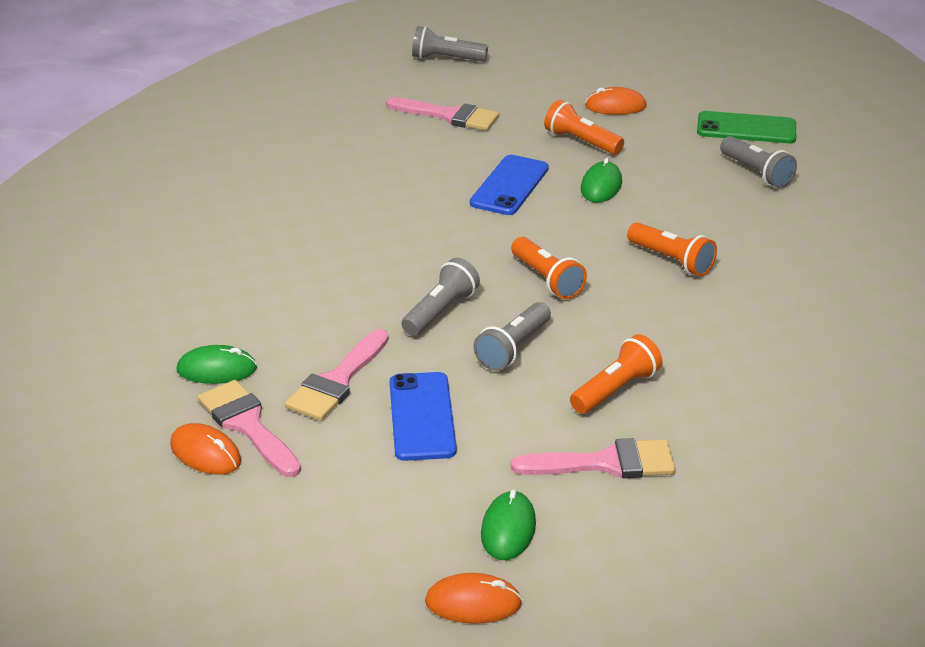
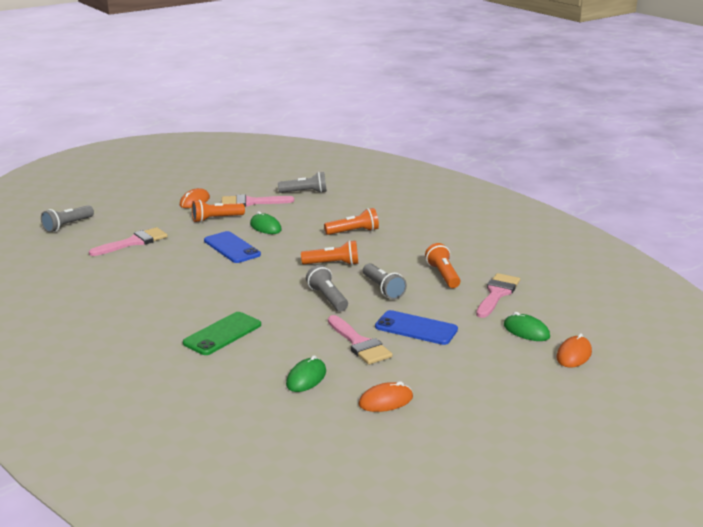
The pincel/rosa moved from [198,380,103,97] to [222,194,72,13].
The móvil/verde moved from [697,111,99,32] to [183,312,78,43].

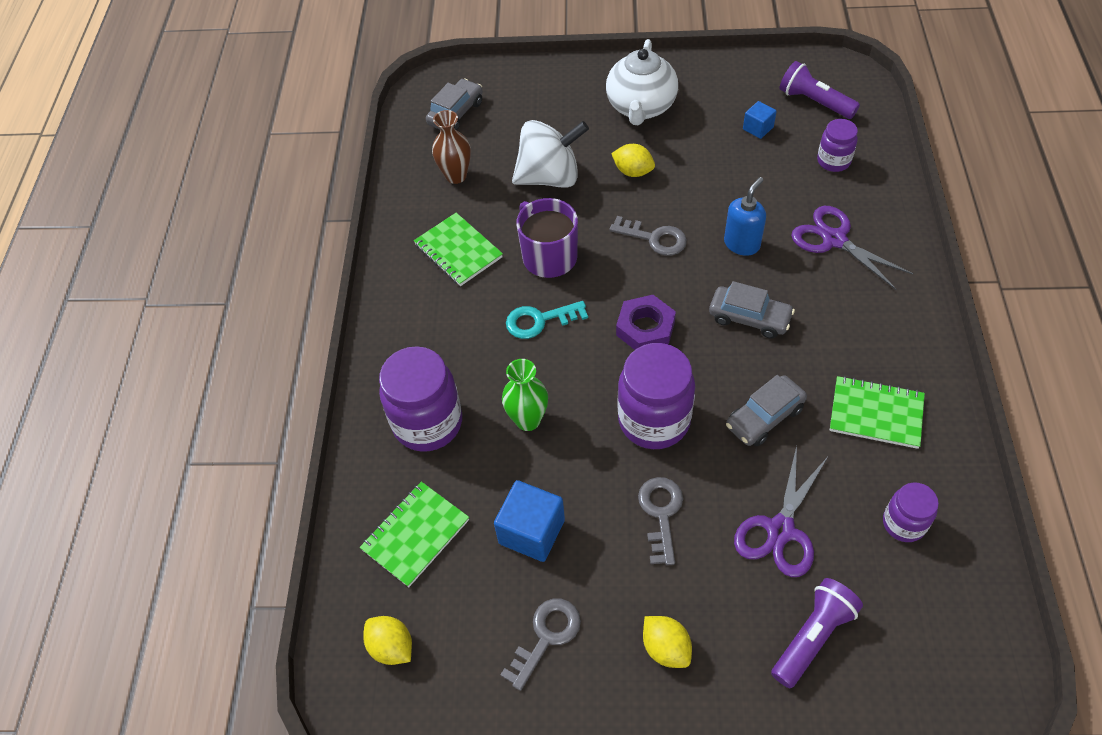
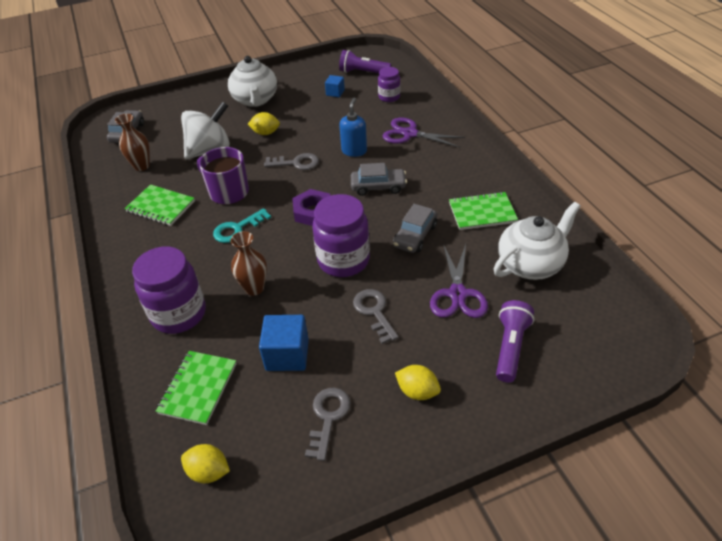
The tarro/morado at [883,482,56,60] was replaced by the tetera/blanco at [494,201,87,79].
The florero/verde at [502,359,46,72] became the florero/marrón at [230,231,37,65].

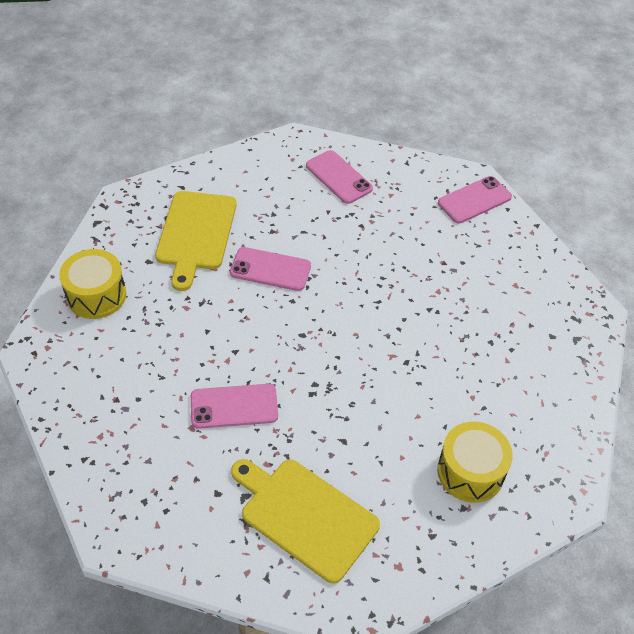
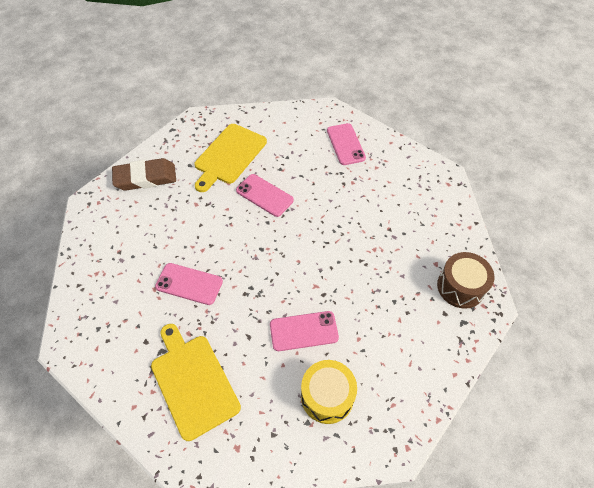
The tambor/marrón at [437,252,58,57] appeared.
The móvil/rosa moved from [438,176,74,47] to [270,311,69,40].
The tambor/amarillo at [59,249,67,70] was replaced by the goma de borrar/marrón at [112,158,64,33].

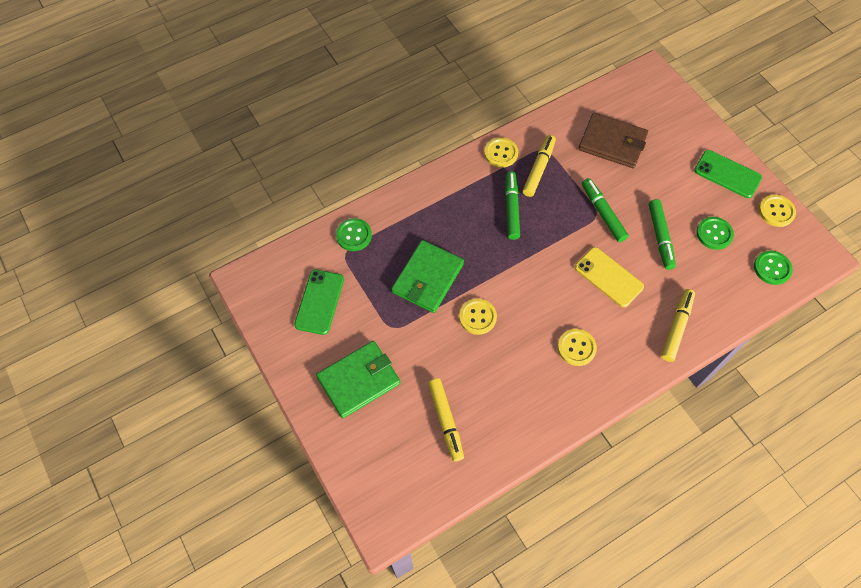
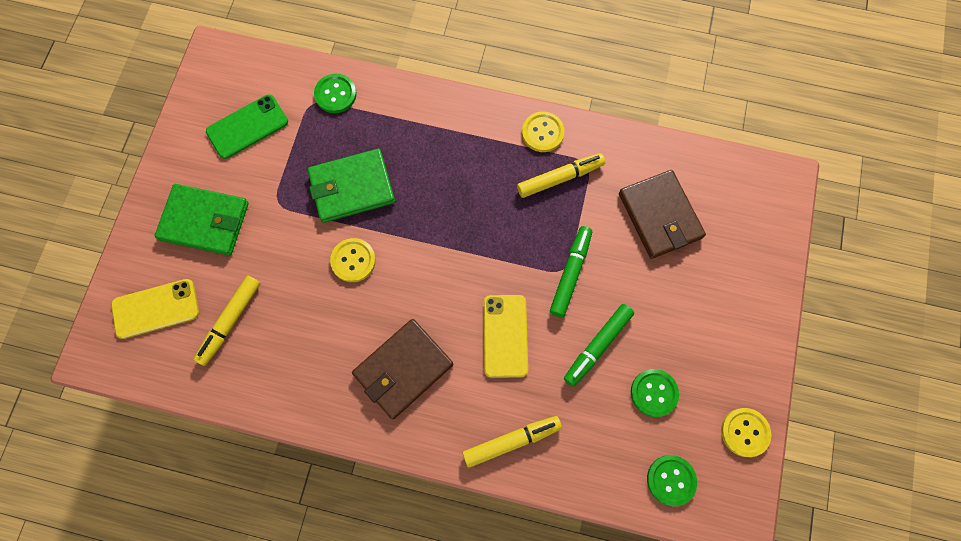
The rotulador/verde at [505,171,15,69] disappeared.
The móvil/verde at [694,150,68,48] disappeared.
The móvil/amarillo at [111,279,88,60] appeared.
The botón/amarillo at [558,329,39,37] was replaced by the cartera/marrón at [352,319,101,100].

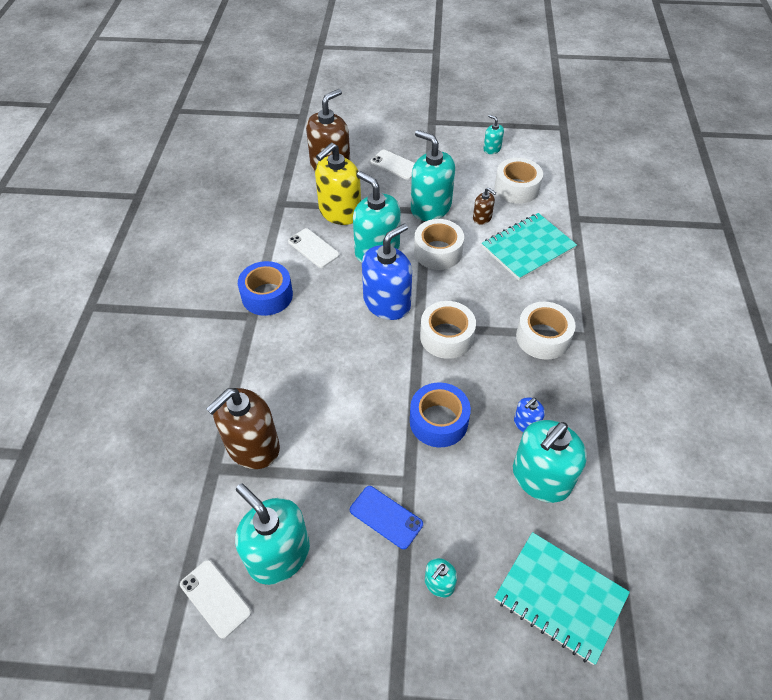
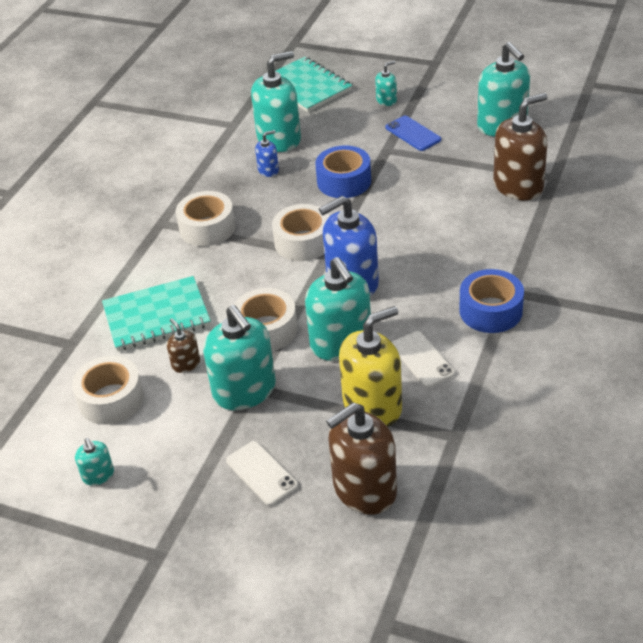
The móvil/blanco at [180,560,71,79] disappeared.

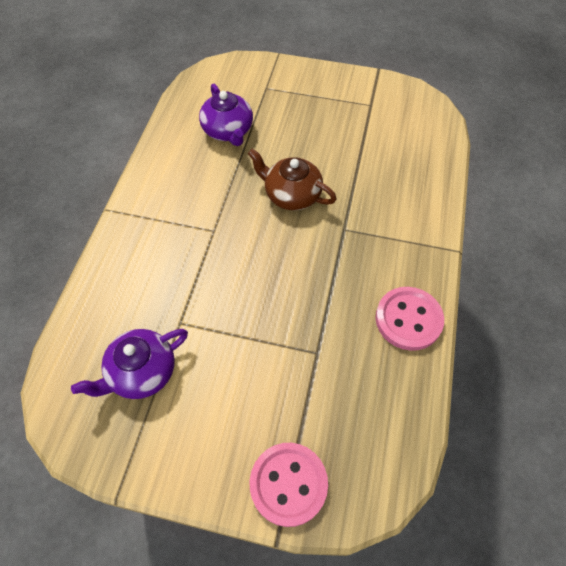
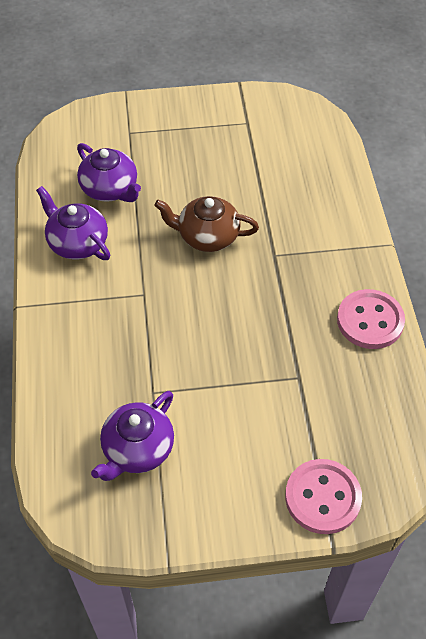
The tetera/morado at [36,186,74,74] appeared.

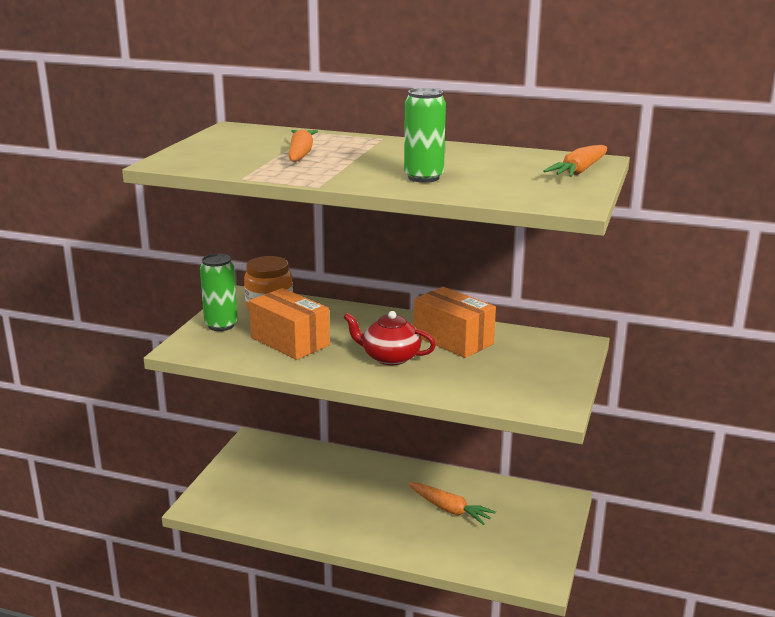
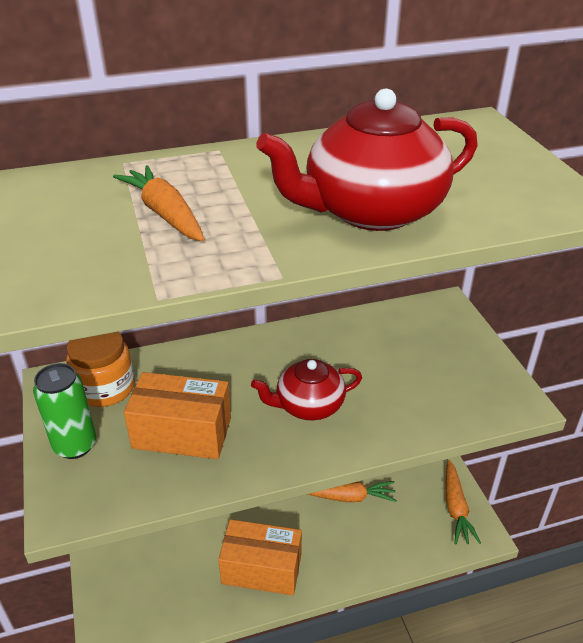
The caja/naranja moved from [414,287,82,71] to [218,519,84,76].
The zanahoria/naranja moved from [544,145,63,32] to [445,460,36,84].
The lata/verde at [404,88,42,95] was replaced by the tetera/rojo at [256,88,222,143].

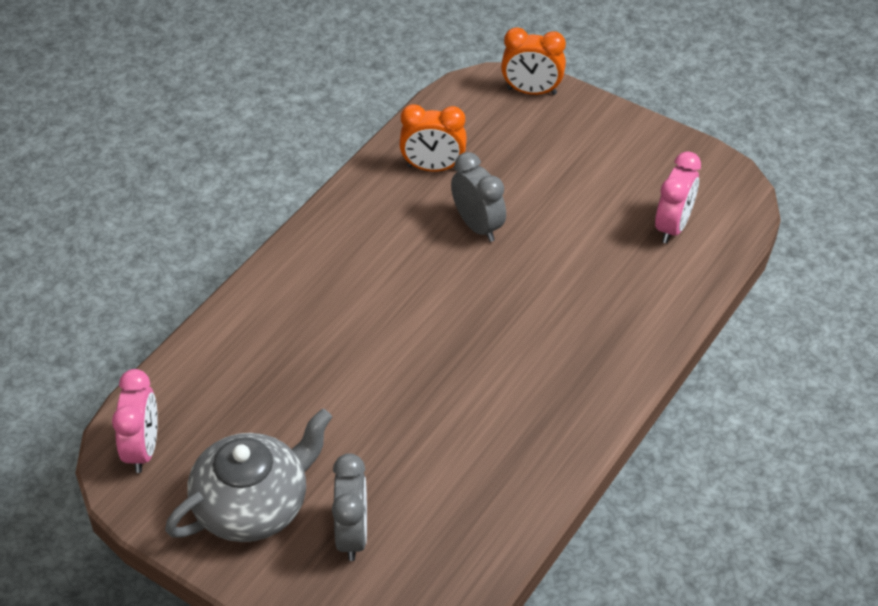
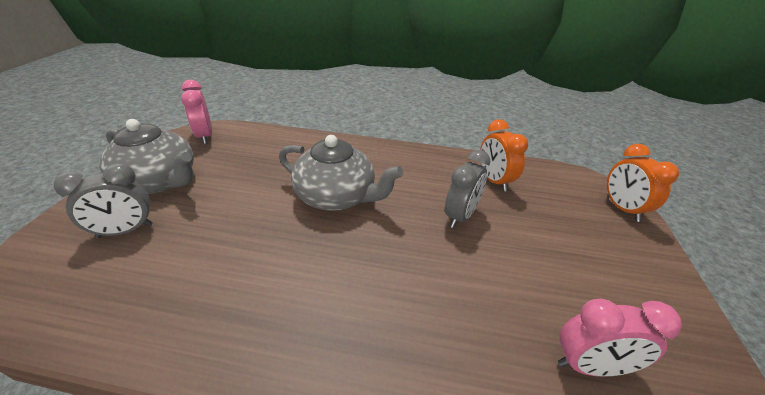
The tetera/gris at [279,135,124,76] appeared.
The despertador/rosa at [112,369,46,104] turned 90 degrees clockwise.

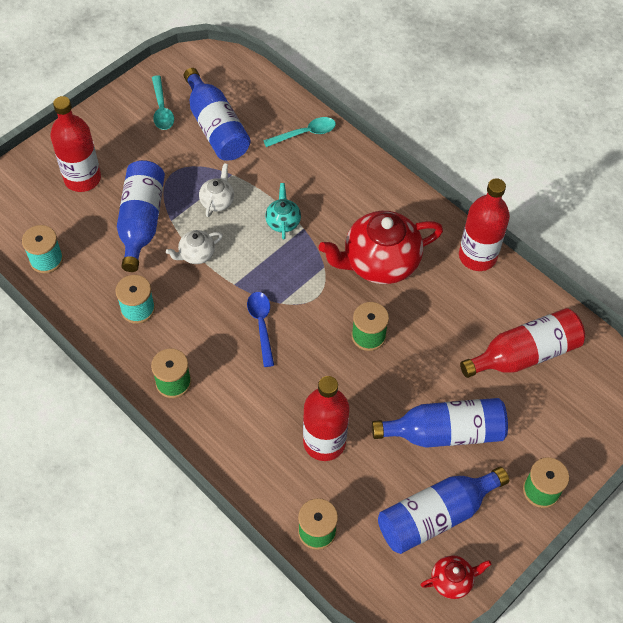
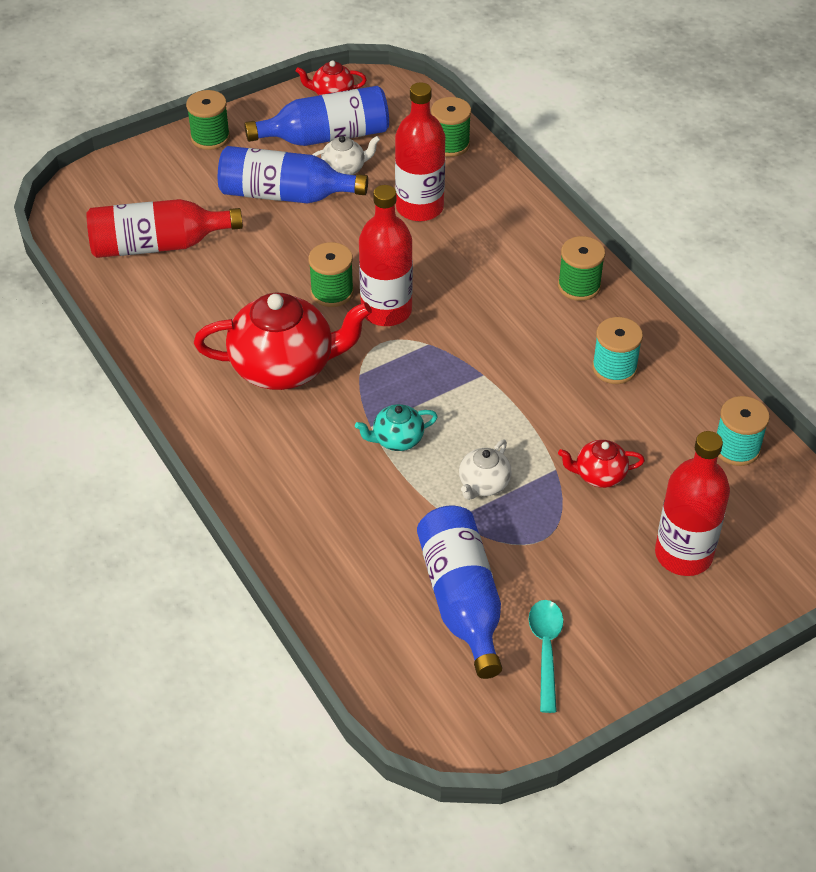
The cuchara/azul at [247,292,27,75] disappeared.
The cuchara/turquesa at [263,117,73,30] disappeared.
The tetera/blanco moved from [166,230,57,34] to [312,136,68,39].
The botella/rojo moved from [459,178,51,93] to [359,185,54,141].
The botella/azul at [117,160,48,112] was replaced by the tetera/rojo at [558,440,87,48].
The tetera/turquesa at [265,183,36,57] turned 60 degrees clockwise.

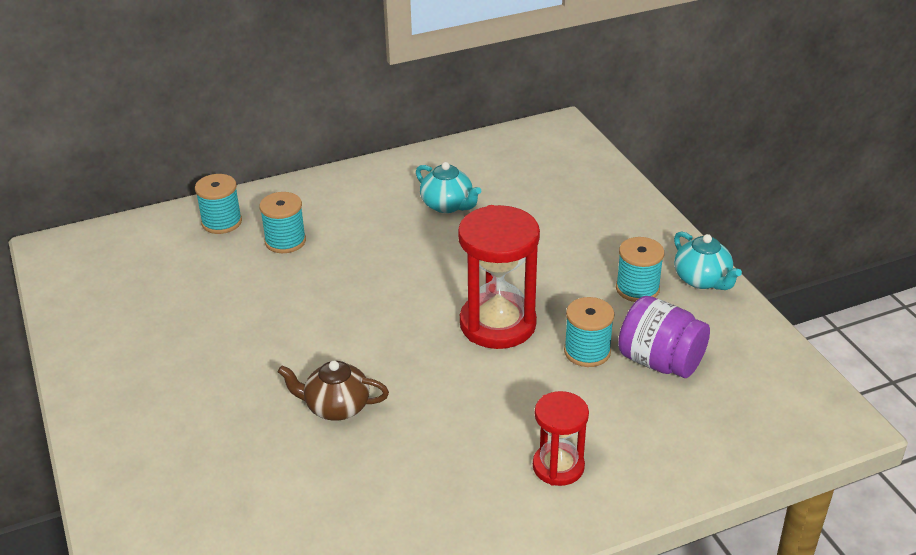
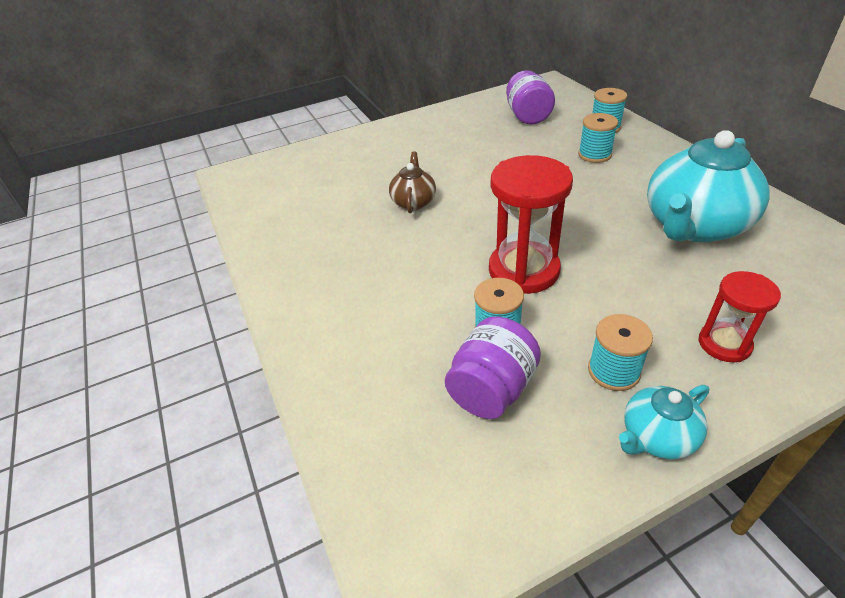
The tarro/morado at [506,70,49,55] appeared.
The reloj de arena/rojo moved from [533,391,56,95] to [699,271,82,91].
The tetera/turquesa at [416,162,65,51] changed to 2.03 times the size.

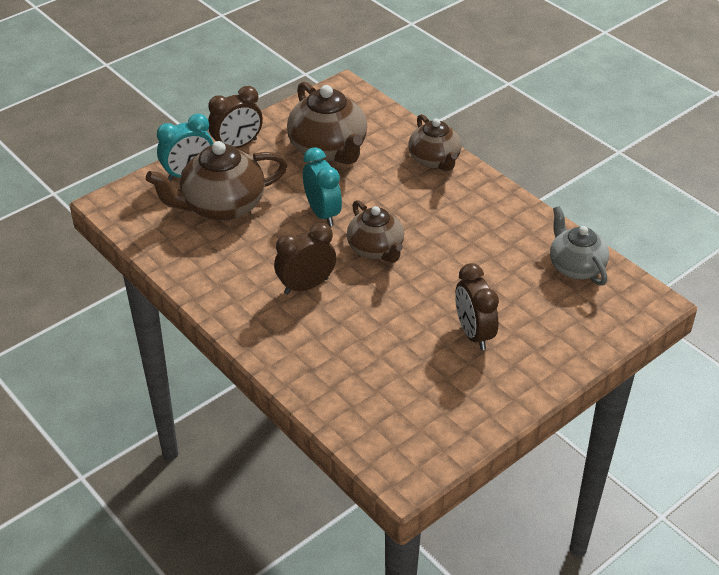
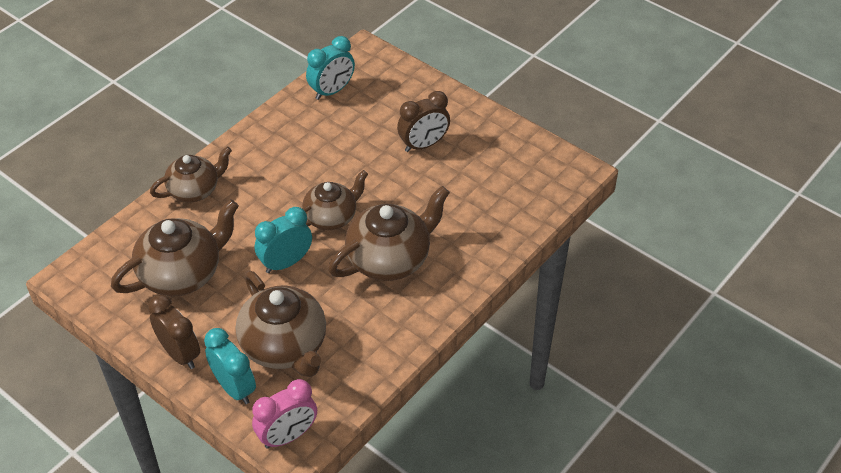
The despertador/rosa at [252,379,65,70] appeared.
The despertador/marrón at [274,223,62,72] was replaced by the tetera/marrón at [328,186,122,95].
The tetera/gris at [550,206,59,80] was replaced by the despertador/turquesa at [306,36,49,64].

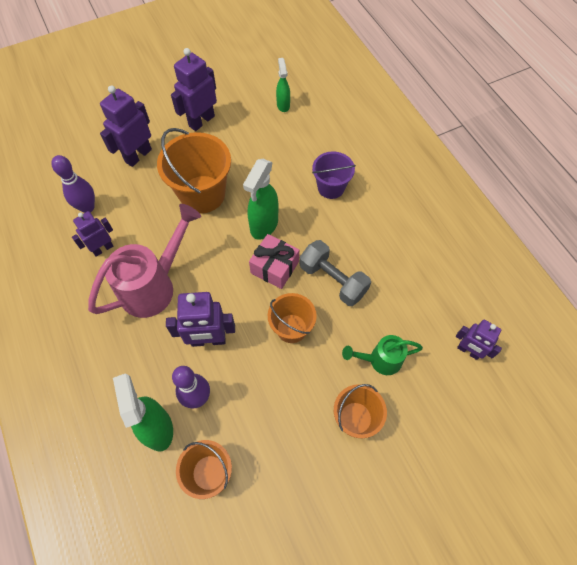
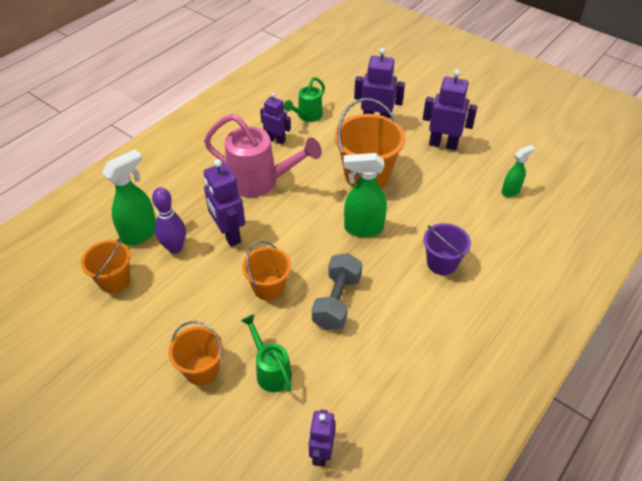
The regalo/rosa at [249,234,50,55] disappeared.
The bolo/morado at [51,155,44,58] was replaced by the regadera/verde at [284,77,41,45].

